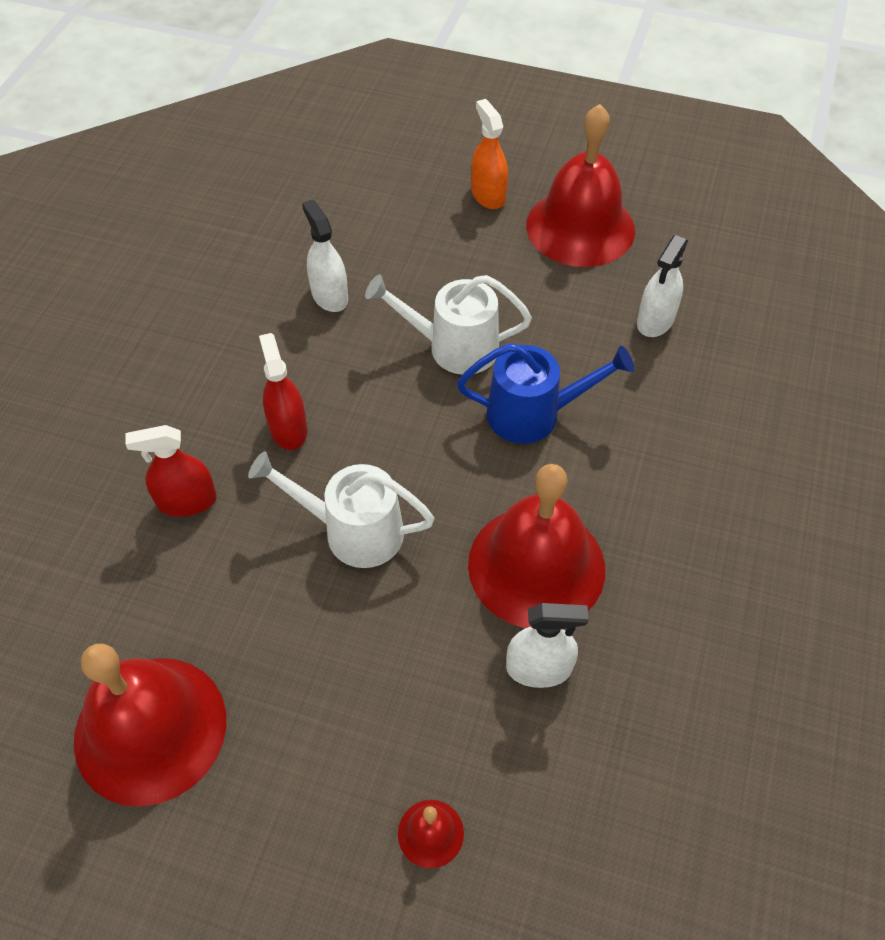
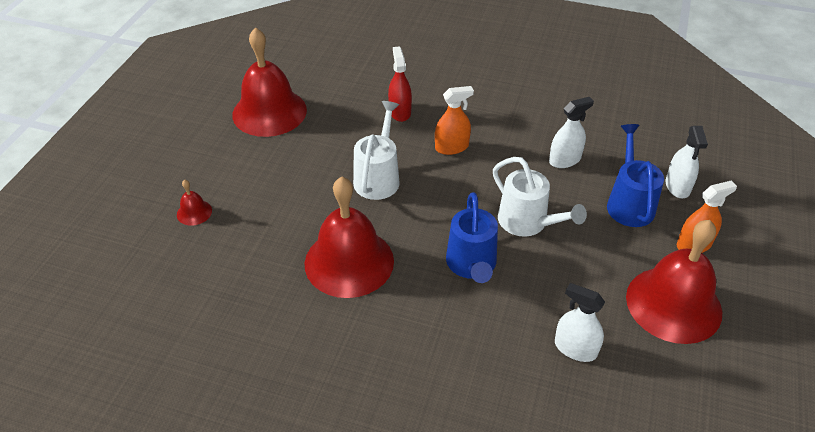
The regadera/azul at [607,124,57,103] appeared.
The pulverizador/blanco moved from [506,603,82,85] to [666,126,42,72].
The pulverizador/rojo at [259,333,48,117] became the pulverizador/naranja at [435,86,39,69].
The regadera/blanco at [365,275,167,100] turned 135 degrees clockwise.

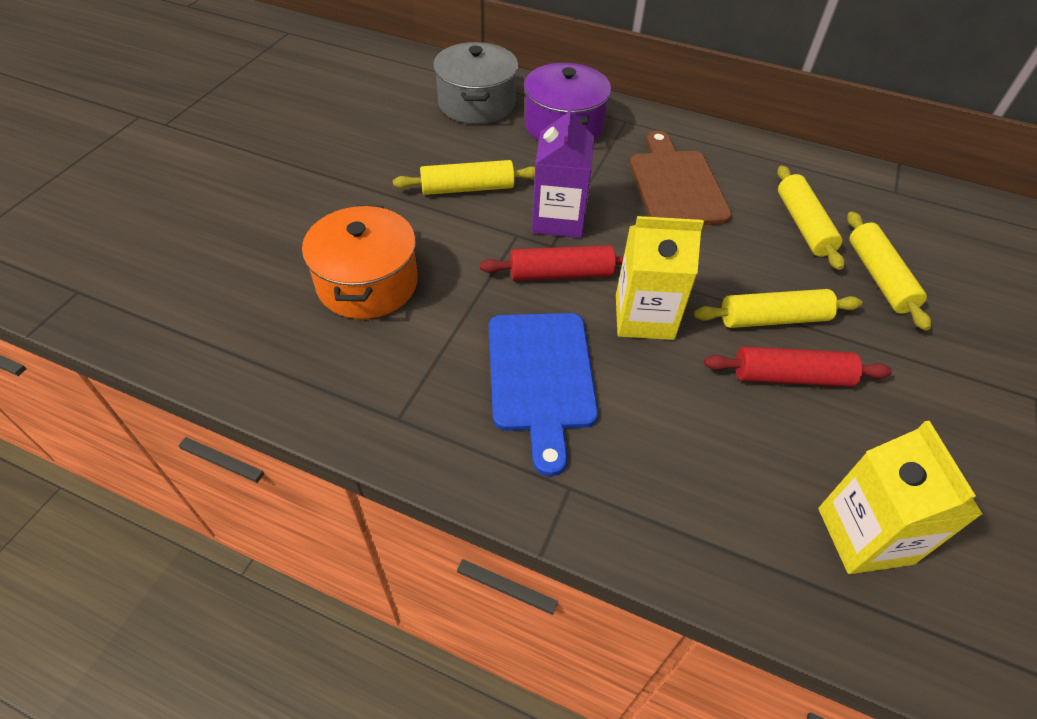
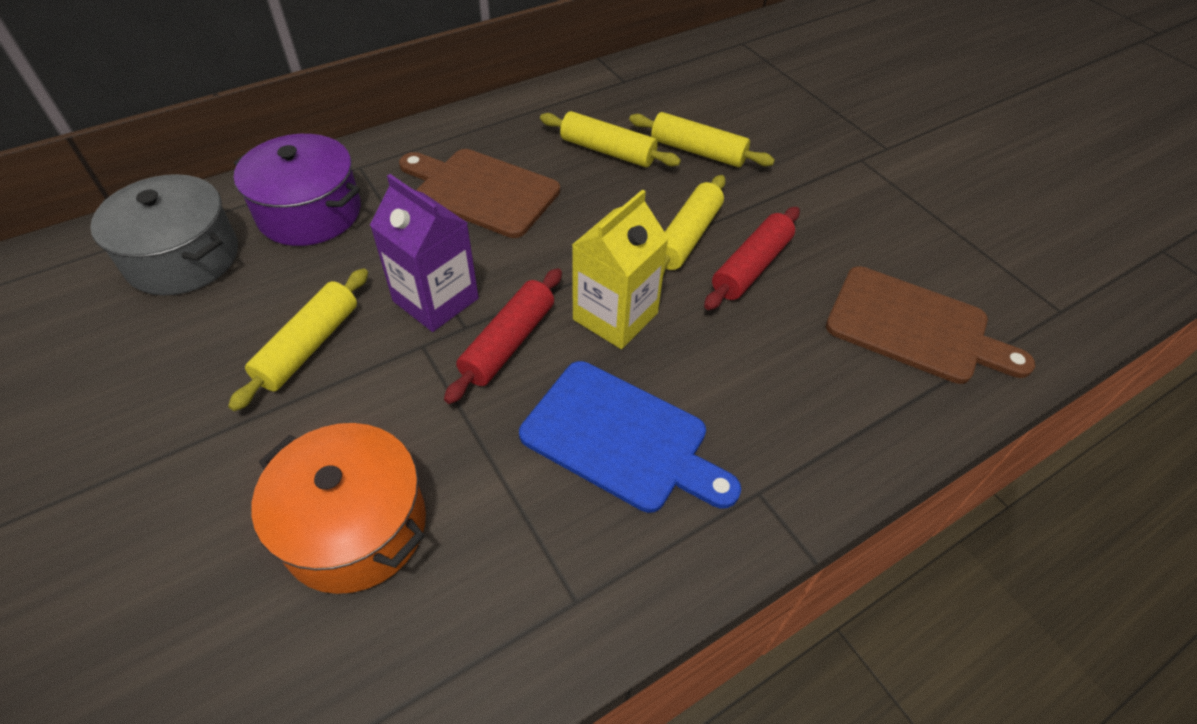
The cartón de leche/amarillo at [818,421,165,153] was replaced by the tabla de cortar/marrón at [826,266,209,118].

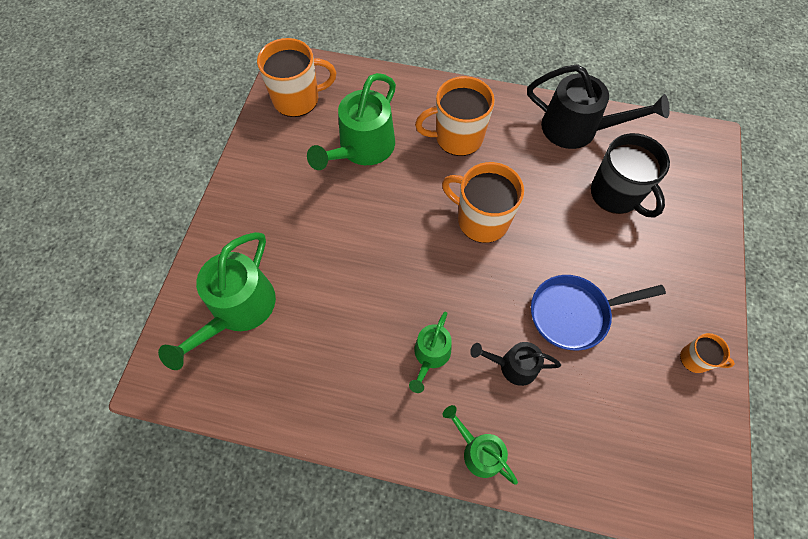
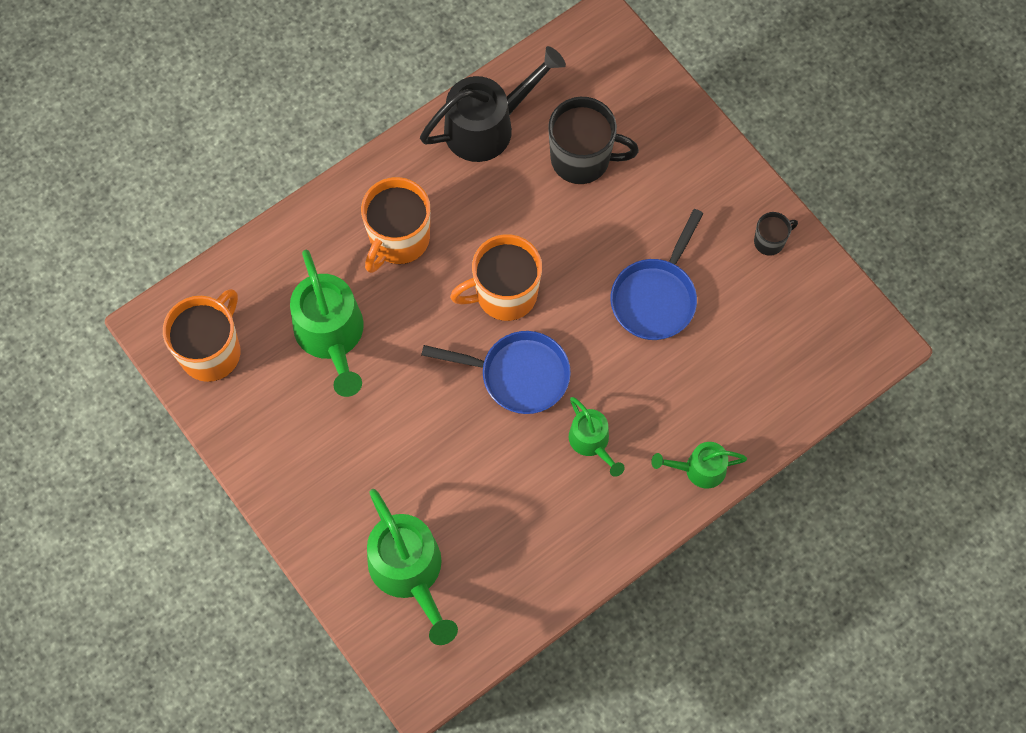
The regadera/negro at [470,342,91,44] disappeared.
The sartén/azul at [421,331,150,83] appeared.
The taza/naranja at [680,333,55,40] became the taza/negro at [754,212,44,44].

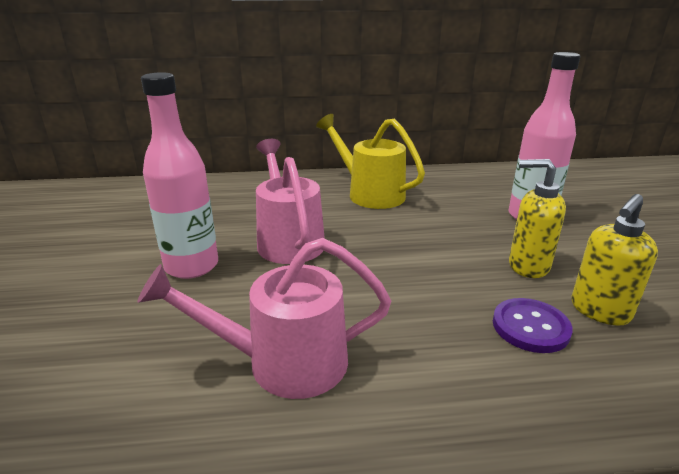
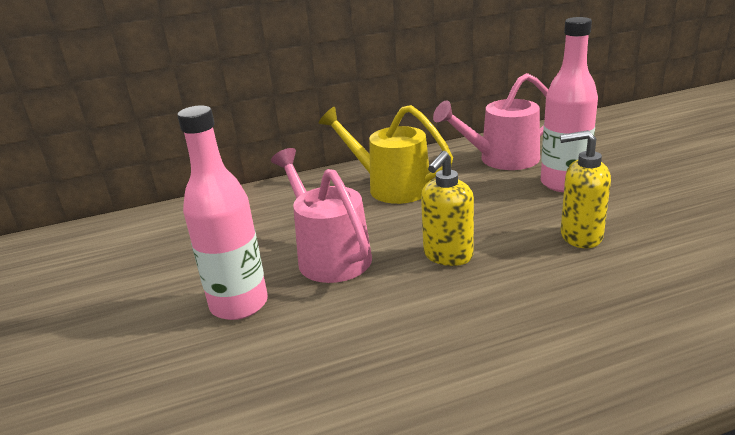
The botón/morado at [493,298,80,55] disappeared.
The regadera/rosa moved from [137,238,254,161] to [433,73,115,97].
The dispensador de jabón/amarillo moved from [571,194,87,132] to [421,151,53,115].

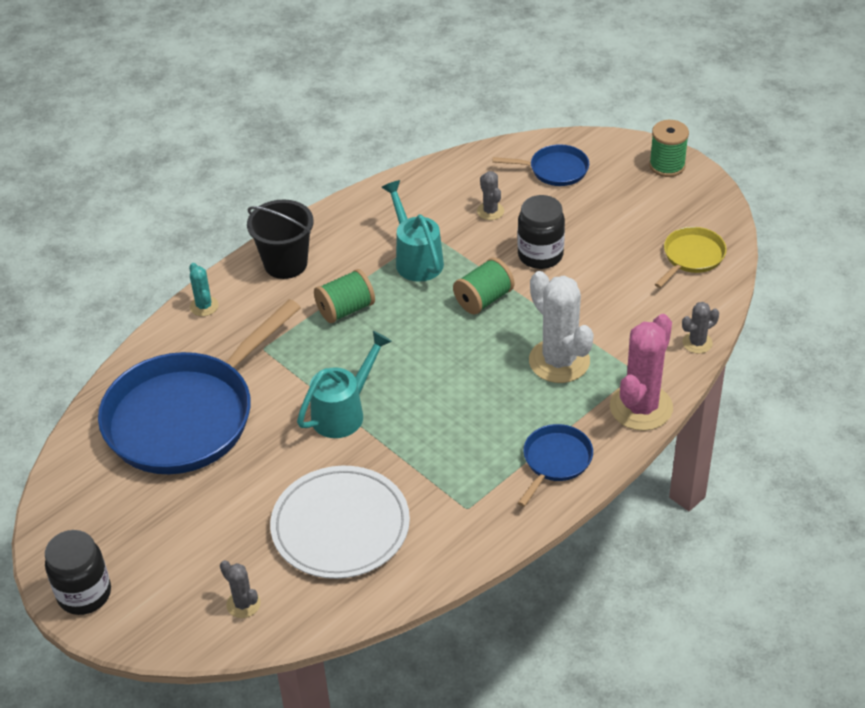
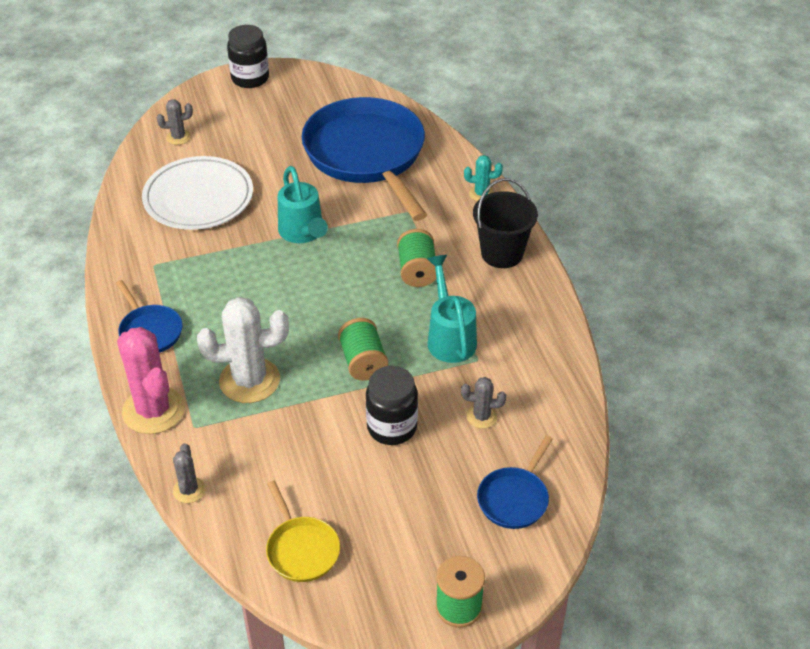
The regadera/turquesa at [381,180,63,102] turned 105 degrees counterclockwise.

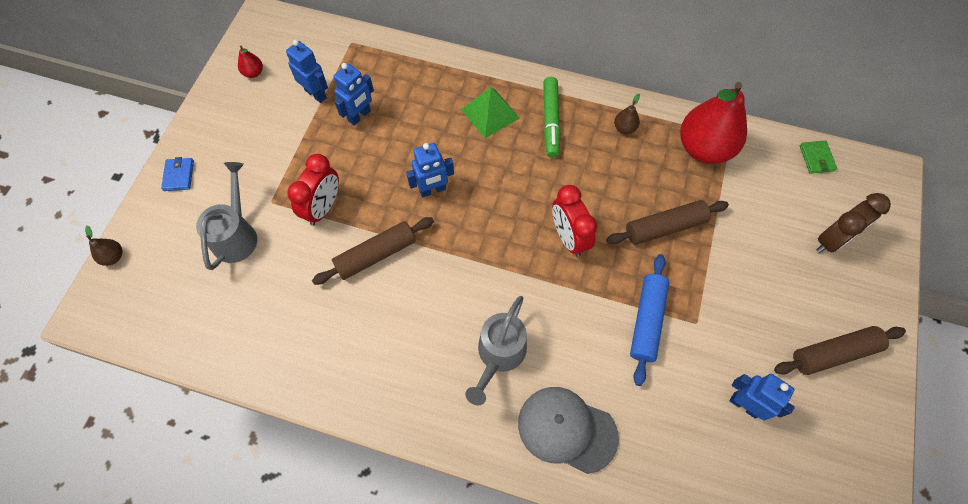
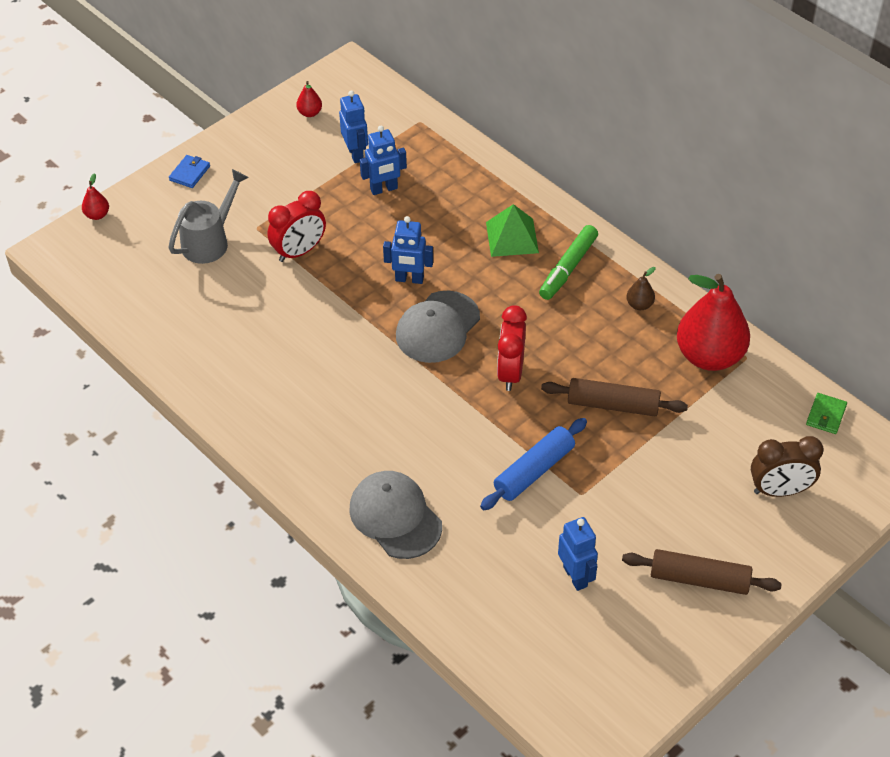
The rodillo/marrón at [312,217,122,68] disappeared.
The regadera/gris at [465,296,62,109] disappeared.
The gorra/gris at [396,291,84,72] appeared.
The pera/marrón at [85,226,37,40] became the pera/rojo at [82,173,27,47].

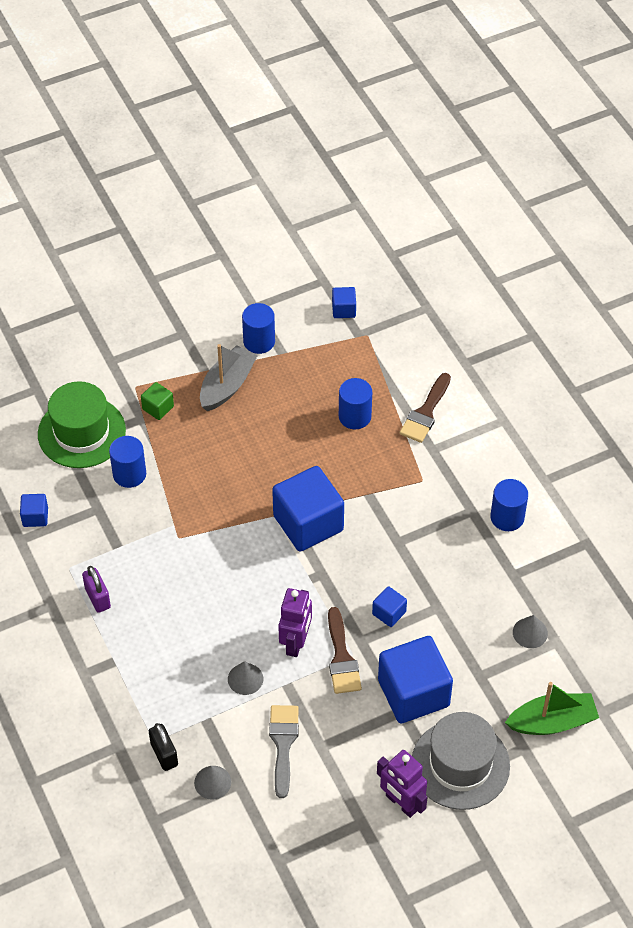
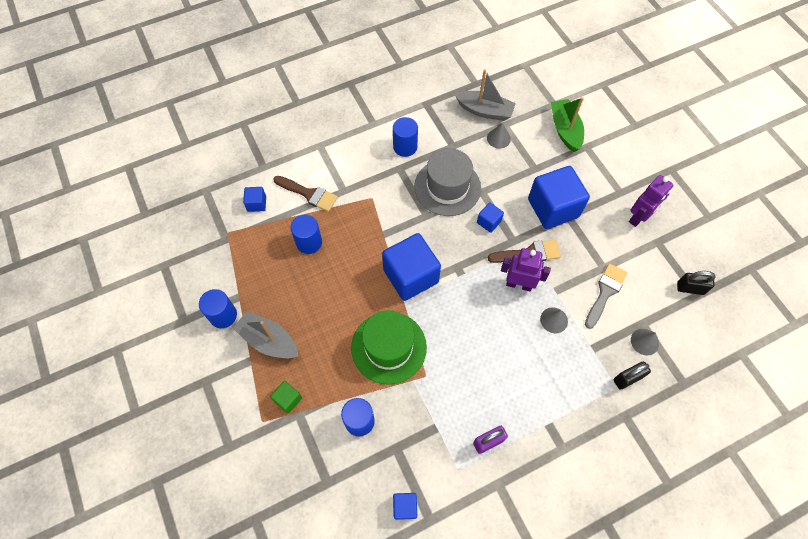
The barco/gris at [455,69,61,52] appeared.
The candado/negro at [677,271,39,24] appeared.
The sombrero/verde moved from [38,381,88,87] to [351,310,76,75].
The cubo/azul moved from [332,287,24,31] to [243,187,23,25].
The sombrero/gris moved from [412,712,98,98] to [414,148,67,68].
The pincel/gris at [269,705,30,93] turned 120 degrees clockwise.

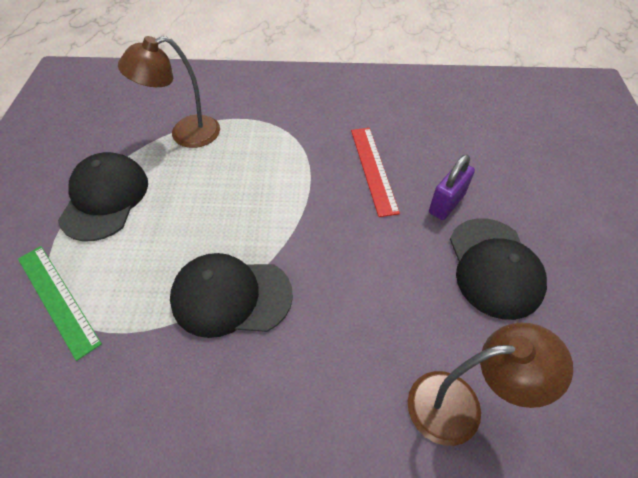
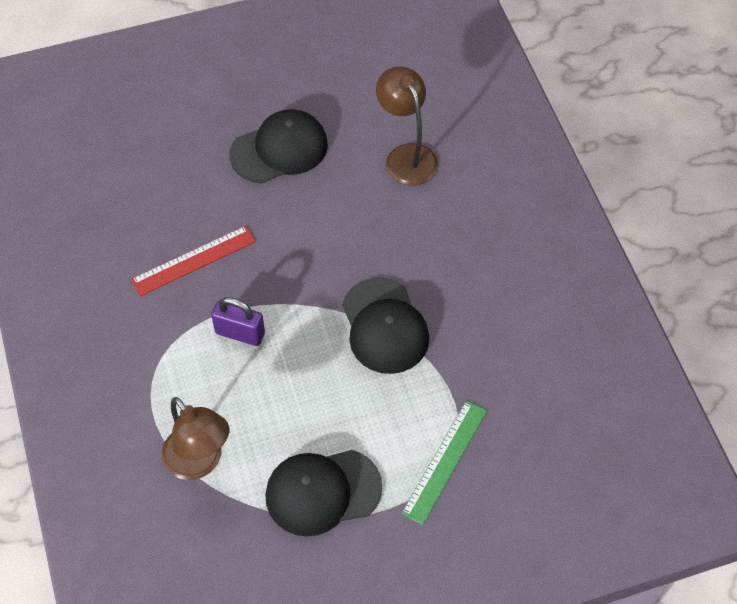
The candado/morado moved from [429,155,46,65] to [211,297,54,49].

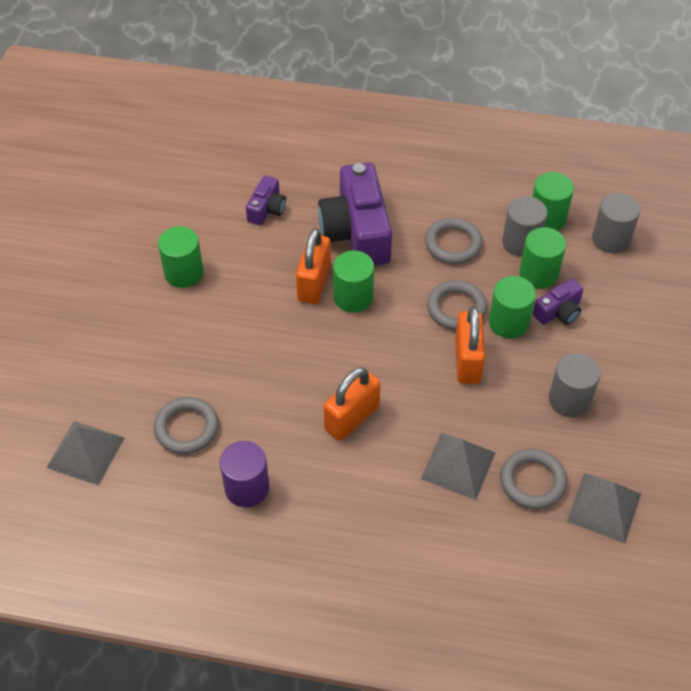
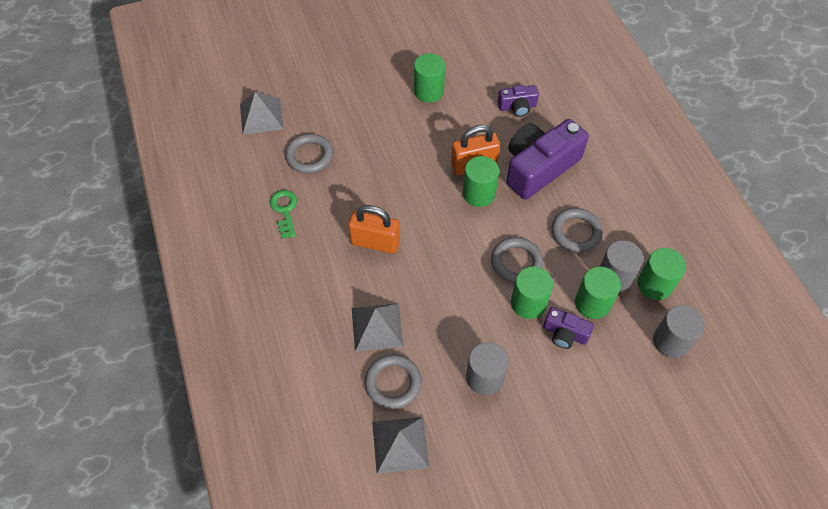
The candado/naranja at [455,307,30,77] disappeared.
The cilindro/morado at [220,441,49,66] was replaced by the llave/verde at [270,190,27,49].

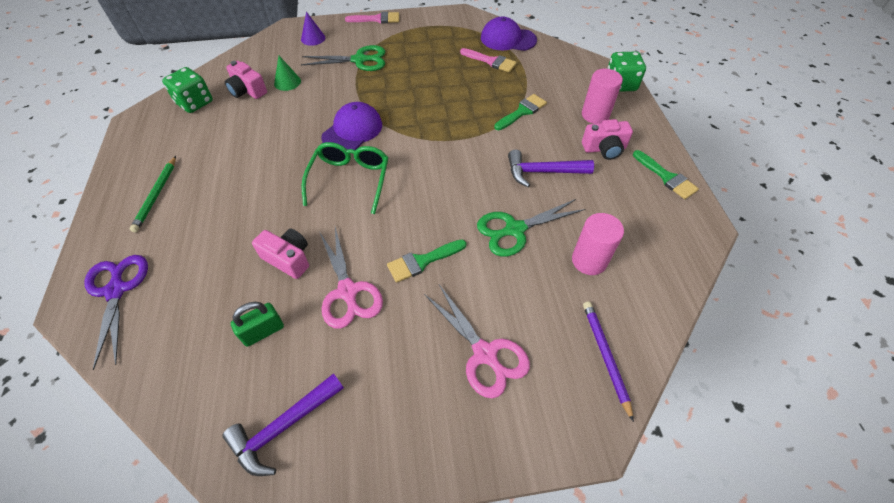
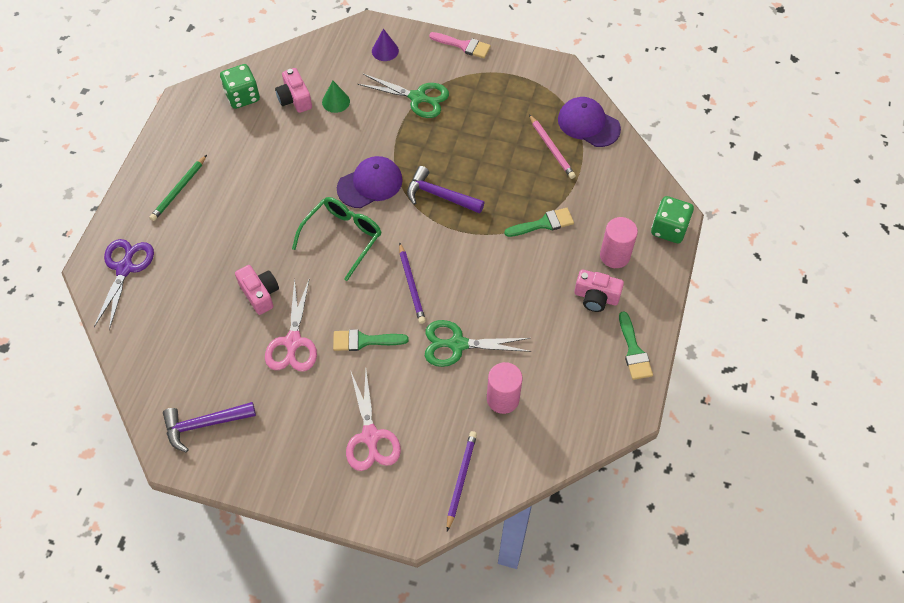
The candado/verde at [231,302,53,45] disappeared.
The lápiz/morado at [399,242,27,82] appeared.
The martillo/morado moved from [508,150,86,37] to [407,166,78,48].
The pincel/rosa at [460,48,57,24] was replaced by the lápiz/rosa at [529,114,47,65].

